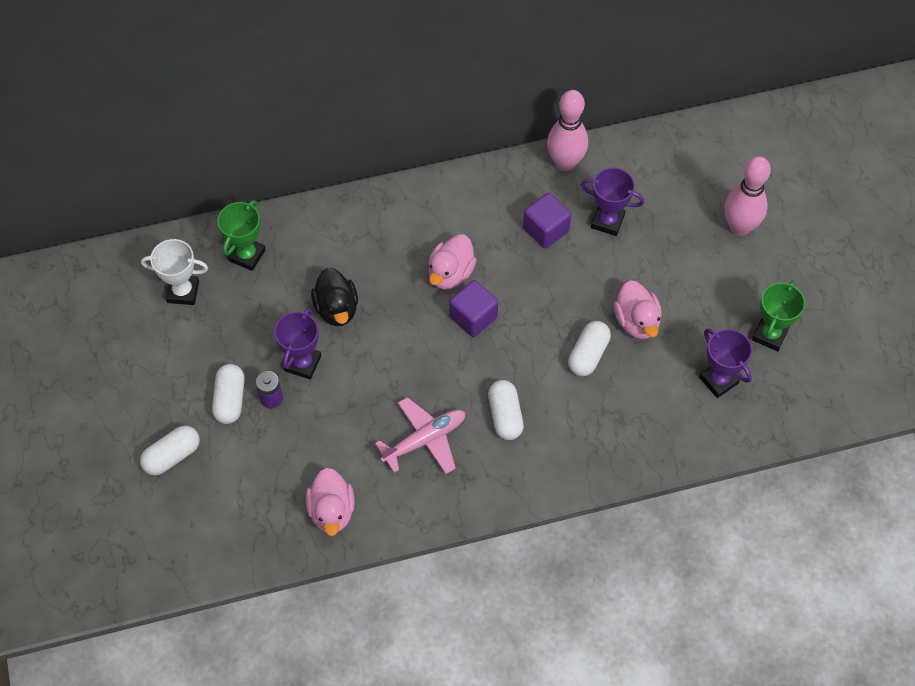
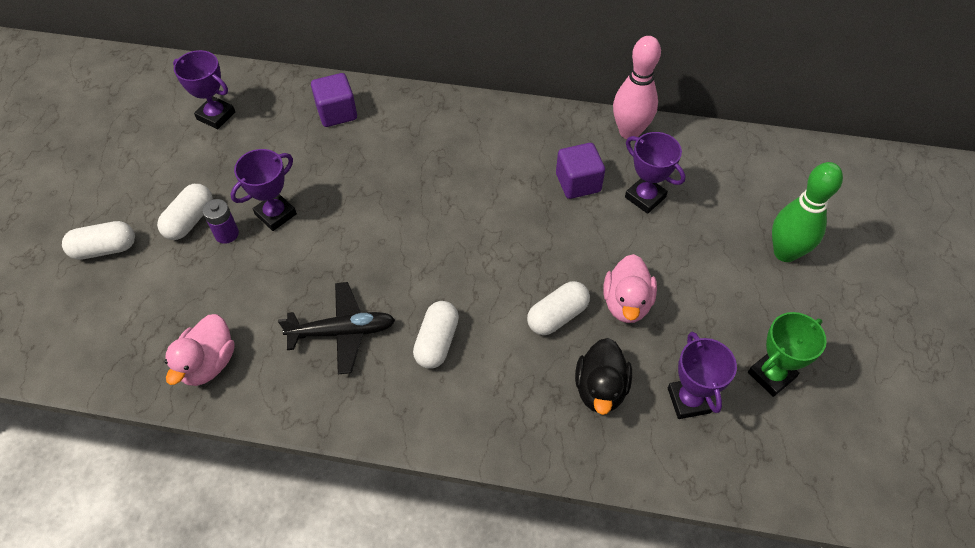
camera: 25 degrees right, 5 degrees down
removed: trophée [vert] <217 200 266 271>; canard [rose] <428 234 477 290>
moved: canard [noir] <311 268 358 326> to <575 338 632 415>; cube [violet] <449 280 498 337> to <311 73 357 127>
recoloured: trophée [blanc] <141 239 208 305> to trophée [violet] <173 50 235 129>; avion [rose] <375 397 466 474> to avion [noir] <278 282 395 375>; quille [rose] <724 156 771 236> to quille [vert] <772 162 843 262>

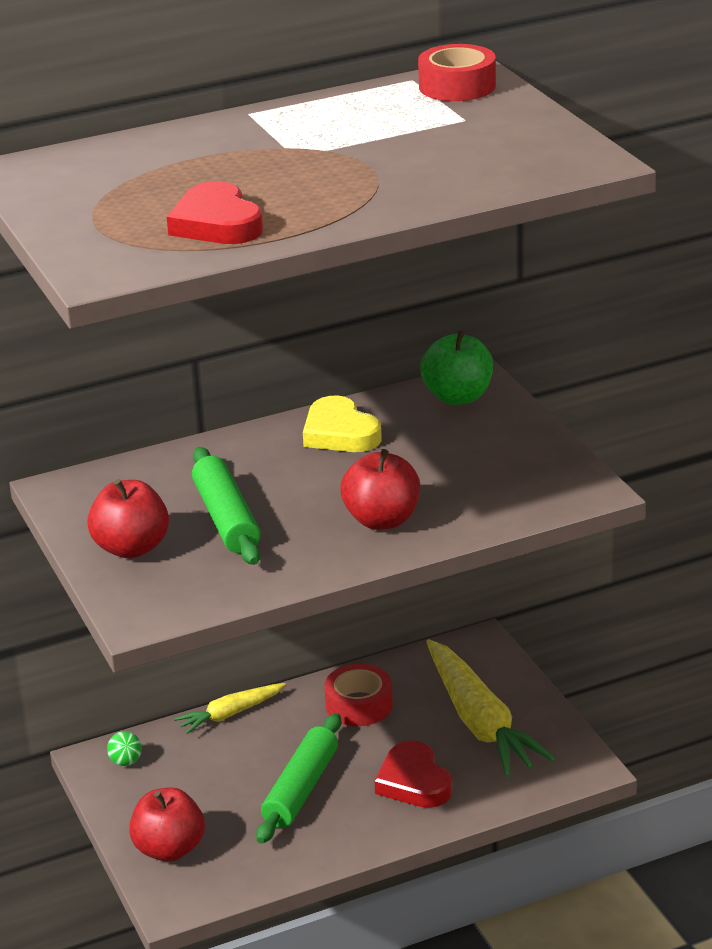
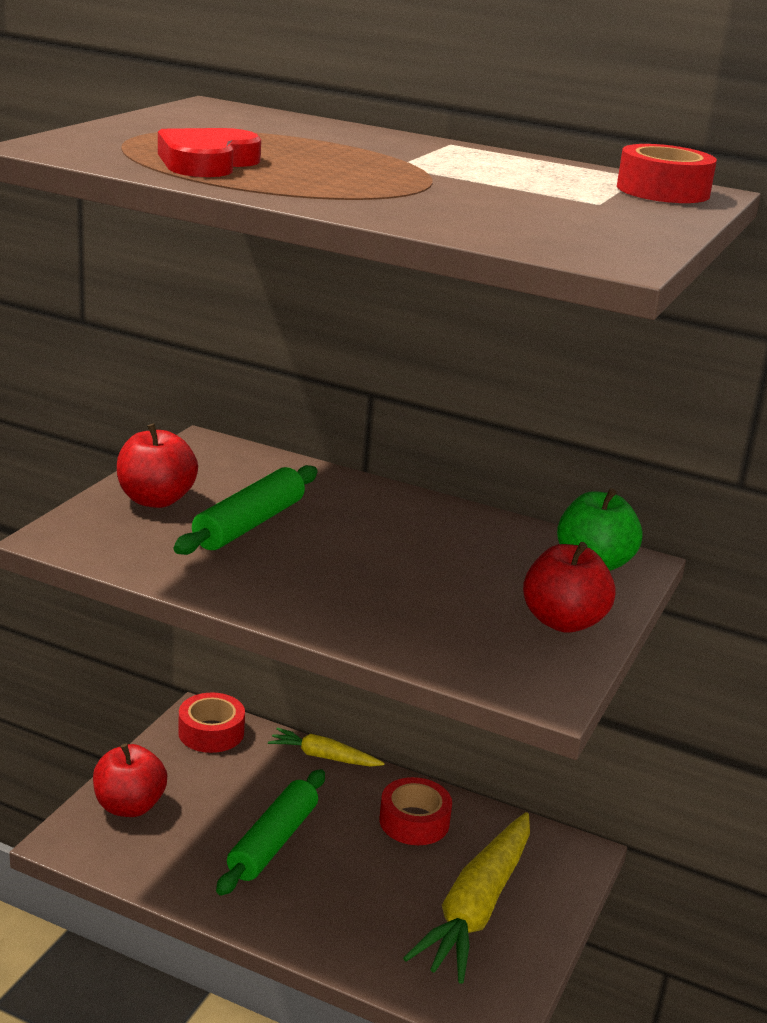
camera: 45 degrees right, 5 degrees down
removed: cœur [jaune] <303 395 382 452>; cœur [rouge] <374 740 452 808>
moved: pomme [rouge] <340 449 420 530> to <523 542 616 633>
replaced: balle [vert] <107 731 142 766> to ruban adhésif [rouge] <178 693 245 753>
turned: rouleau à pâtisserie [vert] <256 713 341 844> = <216 769 325 896> 45 degrees counterclockwise

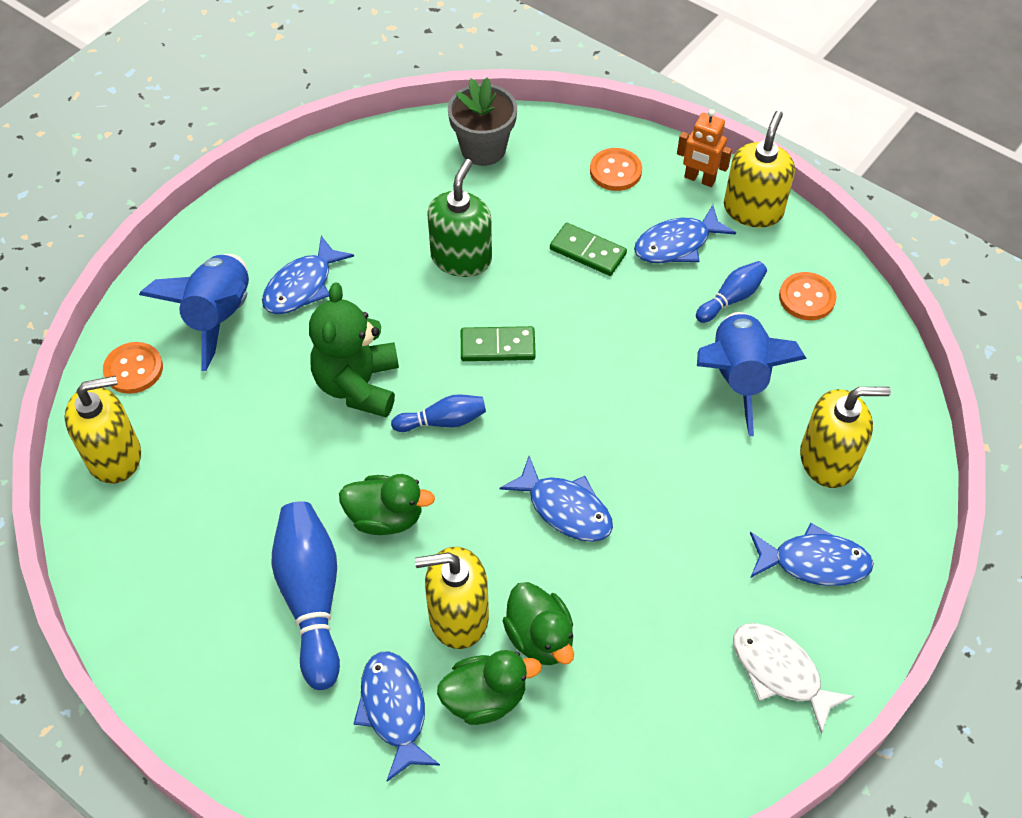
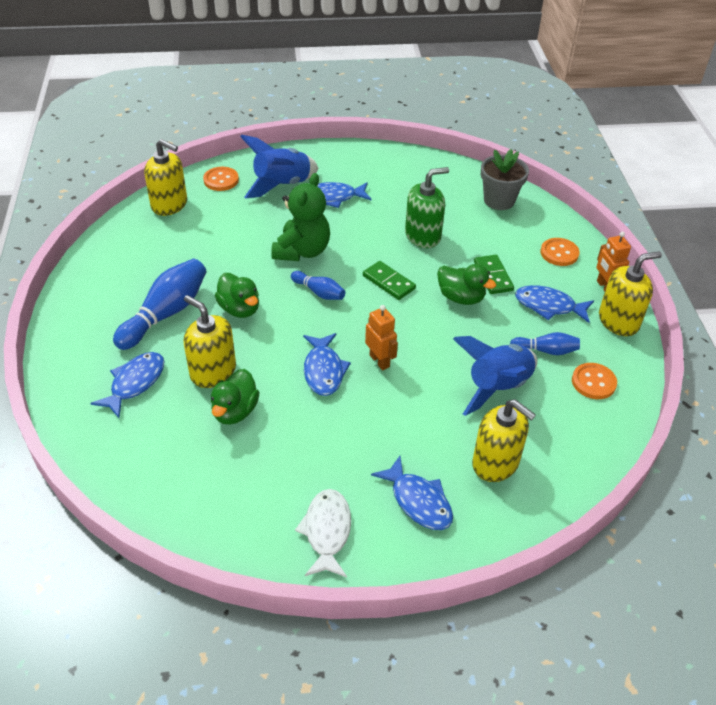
camera: 45 degrees right, 10 degrees down
added: robot [orange] <365 305 398 370>
moved: canard [vert] <437 650 542 725> to <437 264 496 305>
turned: ours en peluche [vert] <309 283 399 417> = <271 173 330 261> 150 degrees clockwise

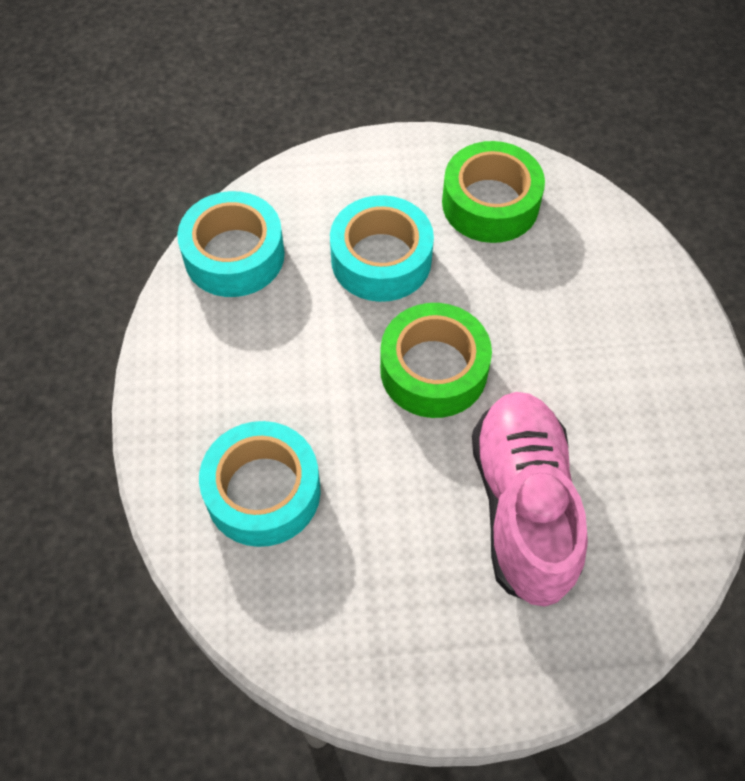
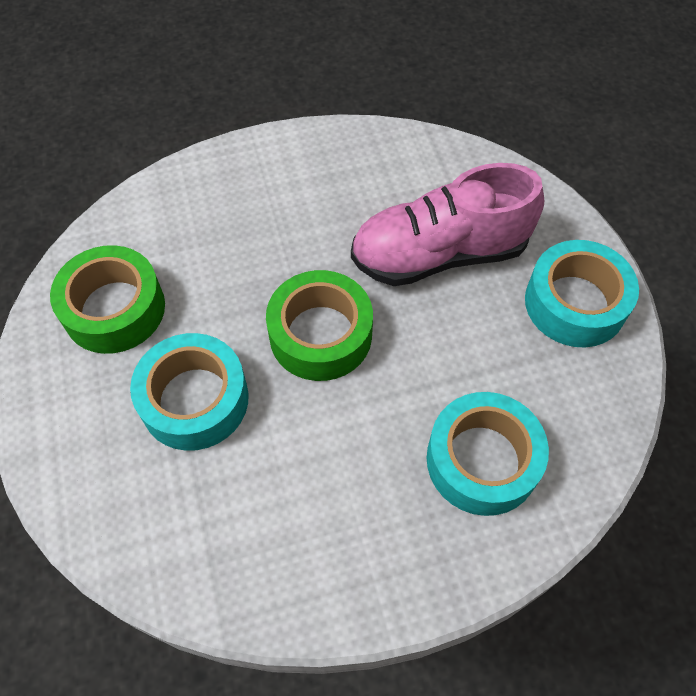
camera: 100 degrees left, 0 degrees up
moved: ruban adhésif [turquoise] <177 191 285 297> to <525 240 639 347>

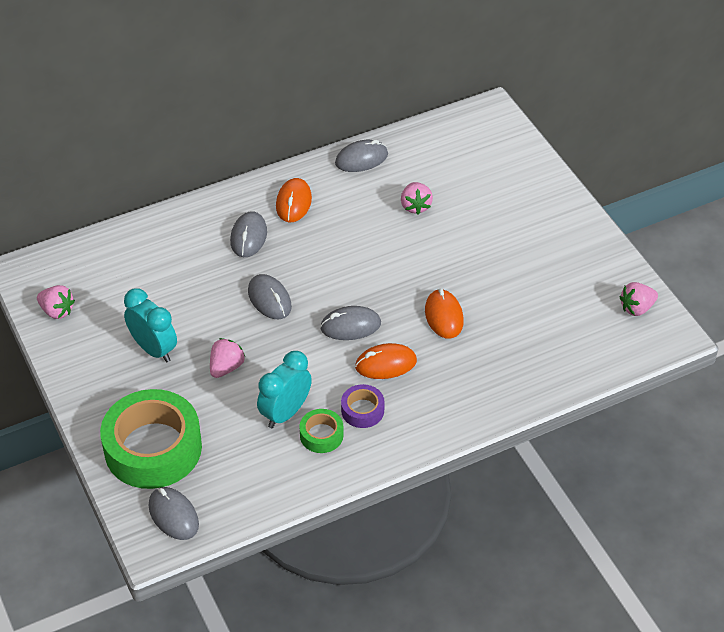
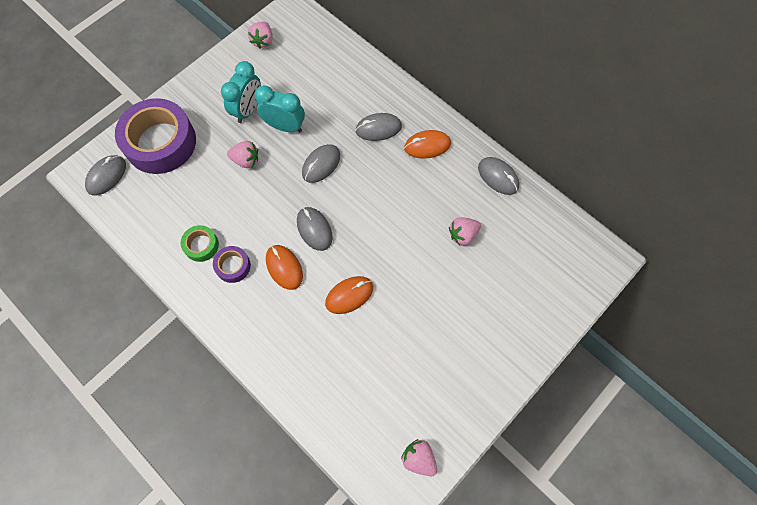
camera: 70 degrees right, 20 degrees up
moved: réveil [turquoise] <257 351 312 428> to <255 85 305 132>
recoloured: ruban adhésif [vert] <100 389 202 489> to ruban adhésif [violet] <115 98 196 174>

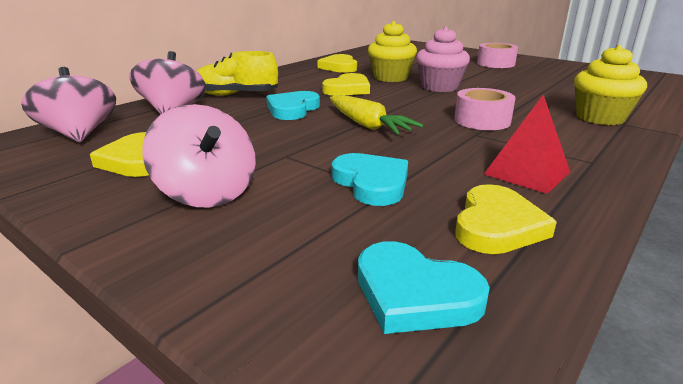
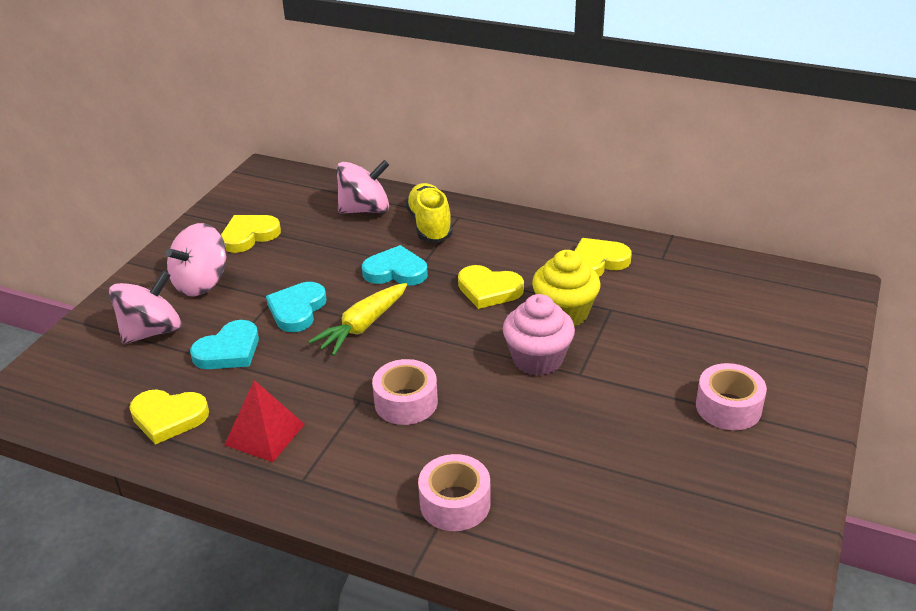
camera: 75 degrees right, 10 degrees up
moved: toupie [rose] <21 67 116 143> to <109 271 182 344>; cœur [turquoise] <358 241 490 334> to <266 282 327 332>
replaced: muffin [jaune] <574 45 647 125> to ruban adhésif [rose] <418 454 491 531>

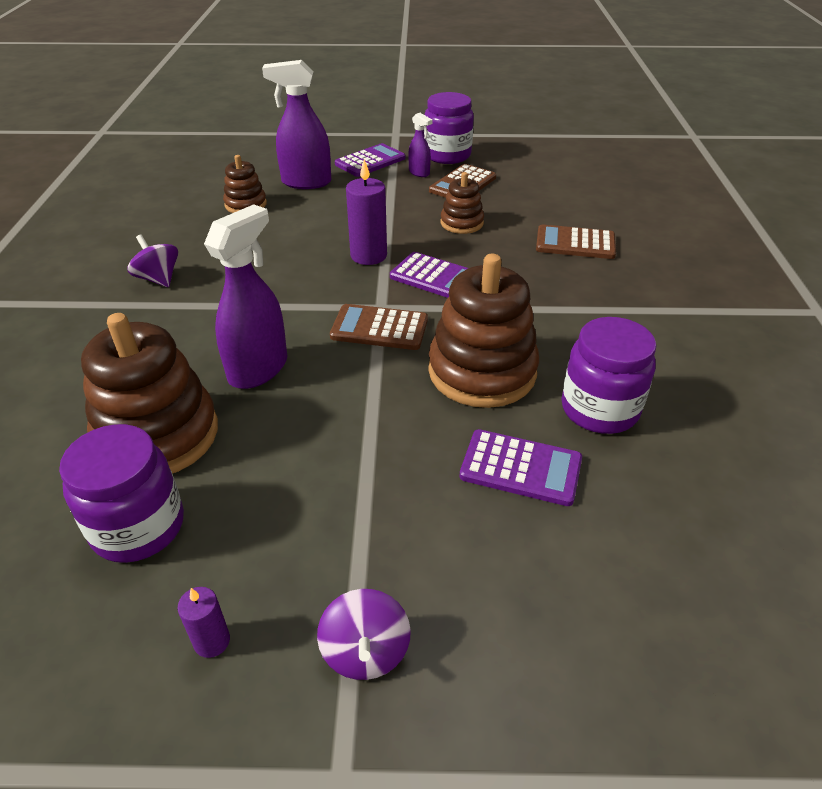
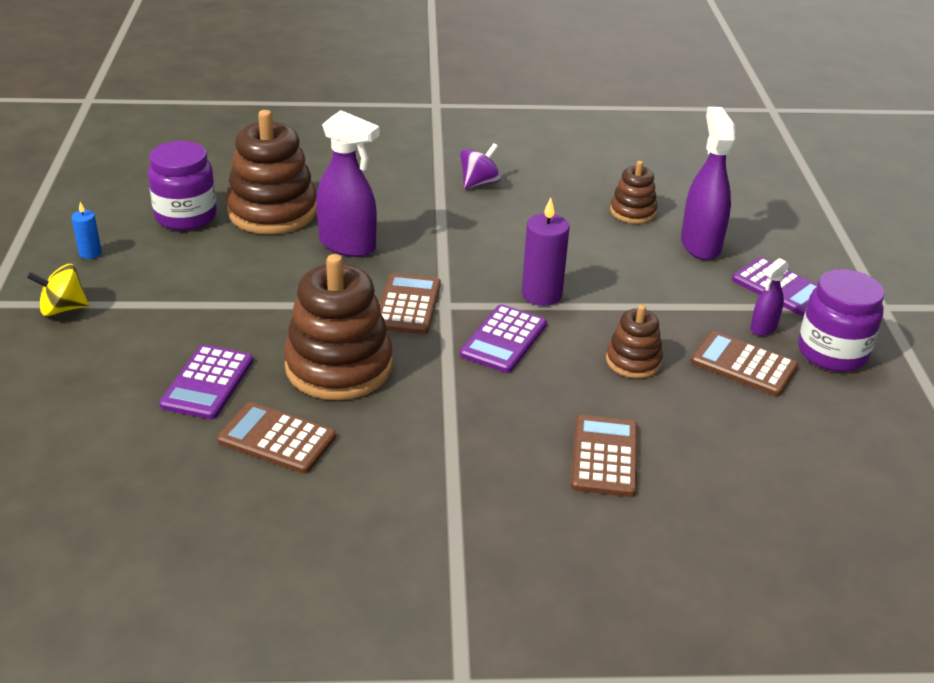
camera: 85 degrees right, 5 degrees down
replaced: bocal [violet] <561 317 657 434> to calculatrice [marron] <217 402 336 474>
recoloured: bougie [violet] <177 587 230 658> to bougie [bleu] <71 202 102 259>; toupie [violet] <317 589 411 680> to toupie [jaune] <27 264 89 316>

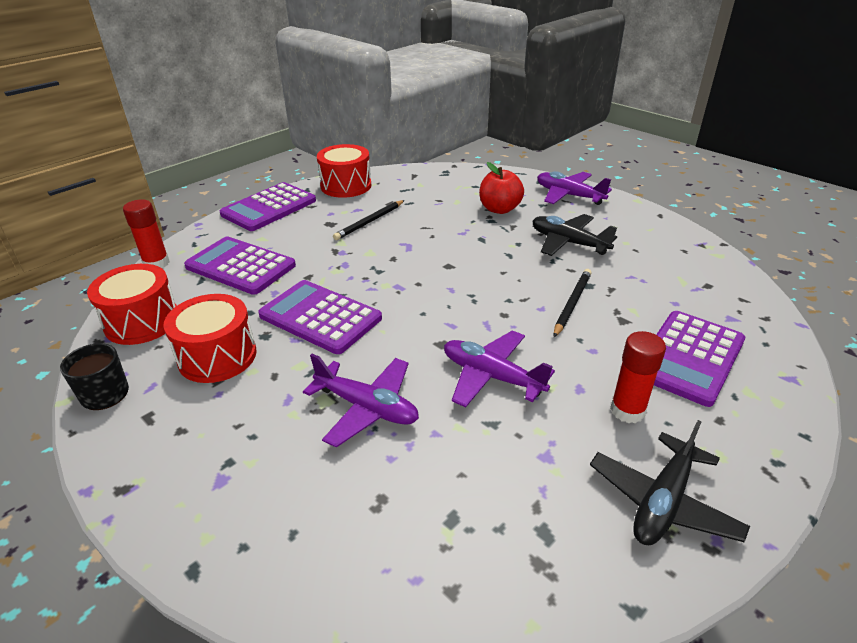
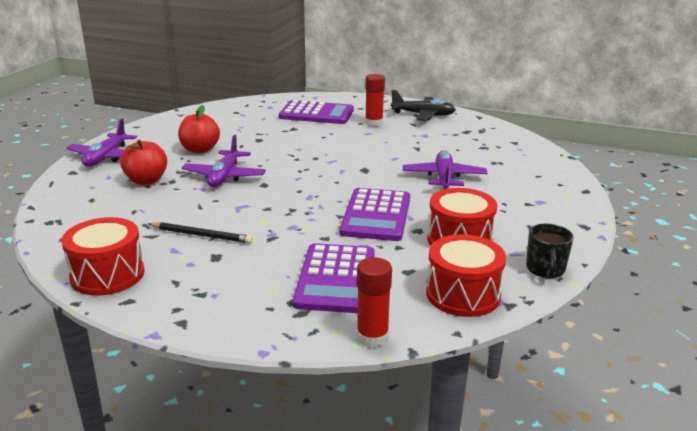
camera: 115 degrees left, 10 degrees down
removed: calculatrice [violet] <220 182 316 231>; crayon [noir] <554 269 592 337>
moved: avion [violet] <444 330 555 408> to <182 135 266 187>
replaced: avion [noir] <532 214 617 256> to pomme [rouge] <178 105 220 153>

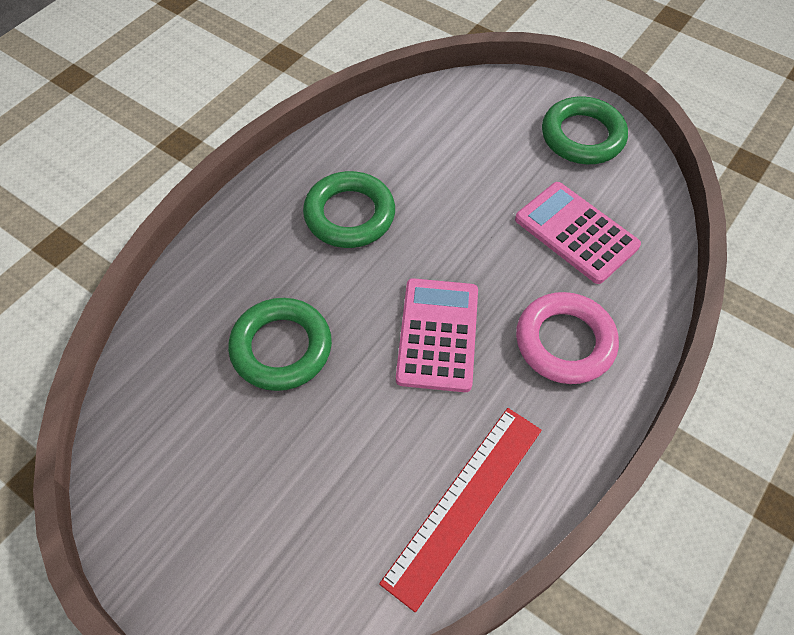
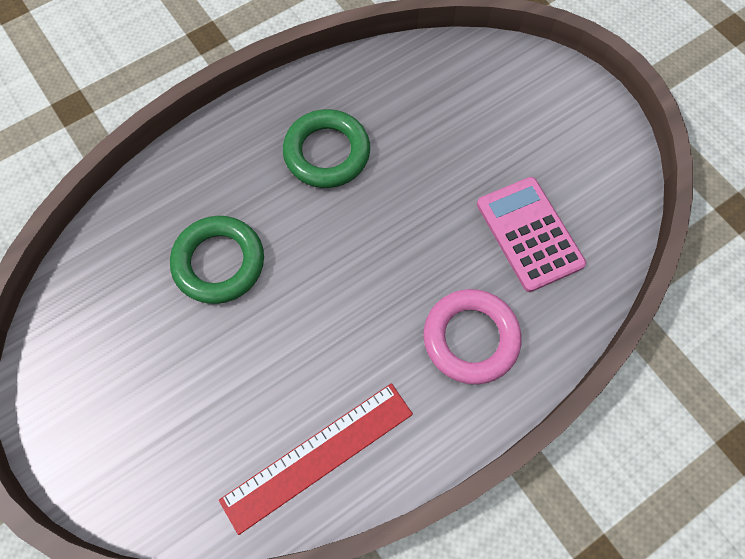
camera: 20 degrees right, 10 degrees up
removed: calculatrice [rose] <396 278 478 392>; anneau [vert] <542 96 628 164>

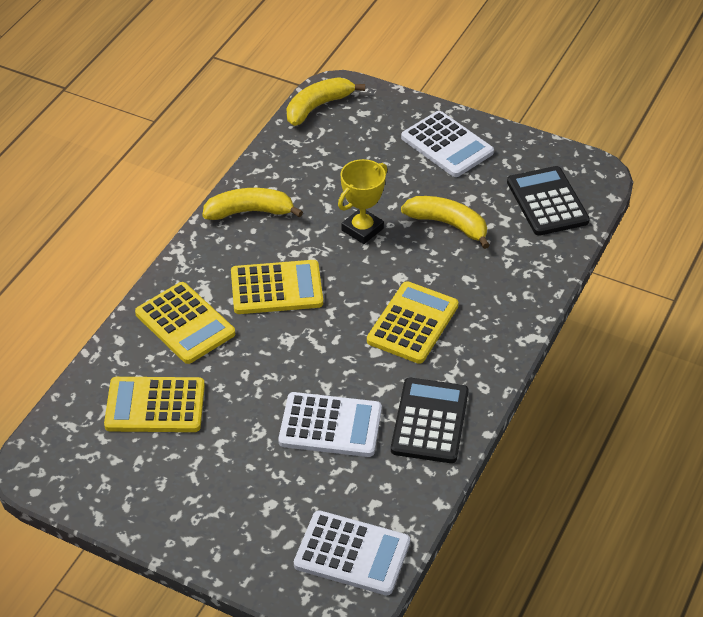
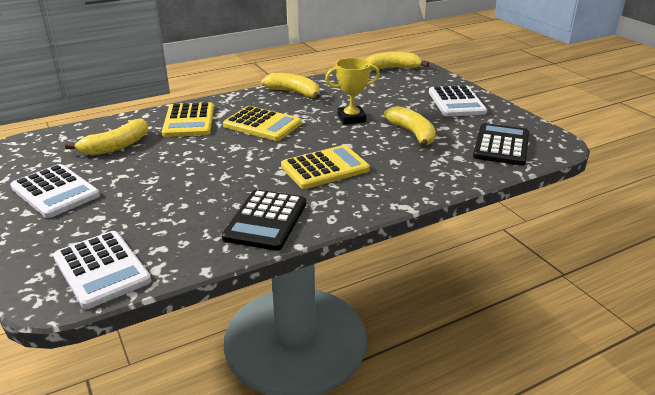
camera: 35 degrees right, 15 degrees down
moved: calculatrice [blanc] <278 392 382 457> to <10 164 100 218>
replaced: calculatrice [jaune] <104 377 205 432> to banane [jaune] <65 118 148 155>
turned: calculatrice [noir] <391 378 469 463> = <222 190 306 251> 150 degrees clockwise

